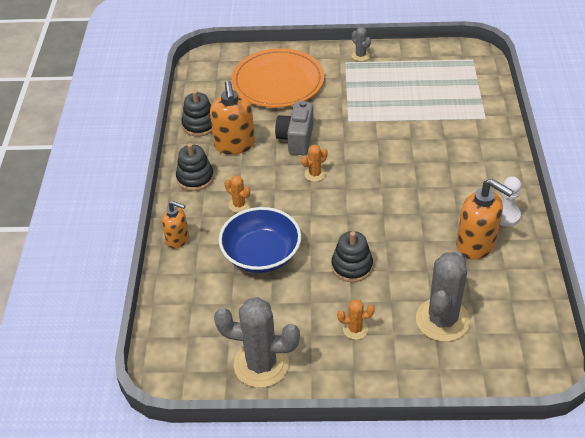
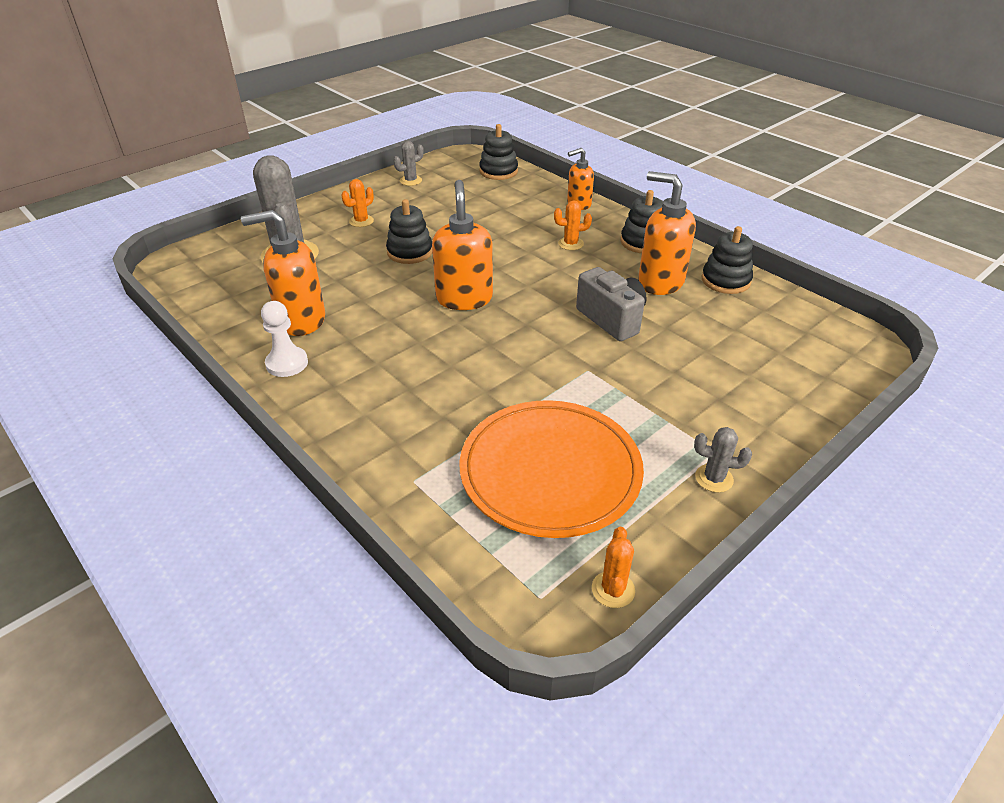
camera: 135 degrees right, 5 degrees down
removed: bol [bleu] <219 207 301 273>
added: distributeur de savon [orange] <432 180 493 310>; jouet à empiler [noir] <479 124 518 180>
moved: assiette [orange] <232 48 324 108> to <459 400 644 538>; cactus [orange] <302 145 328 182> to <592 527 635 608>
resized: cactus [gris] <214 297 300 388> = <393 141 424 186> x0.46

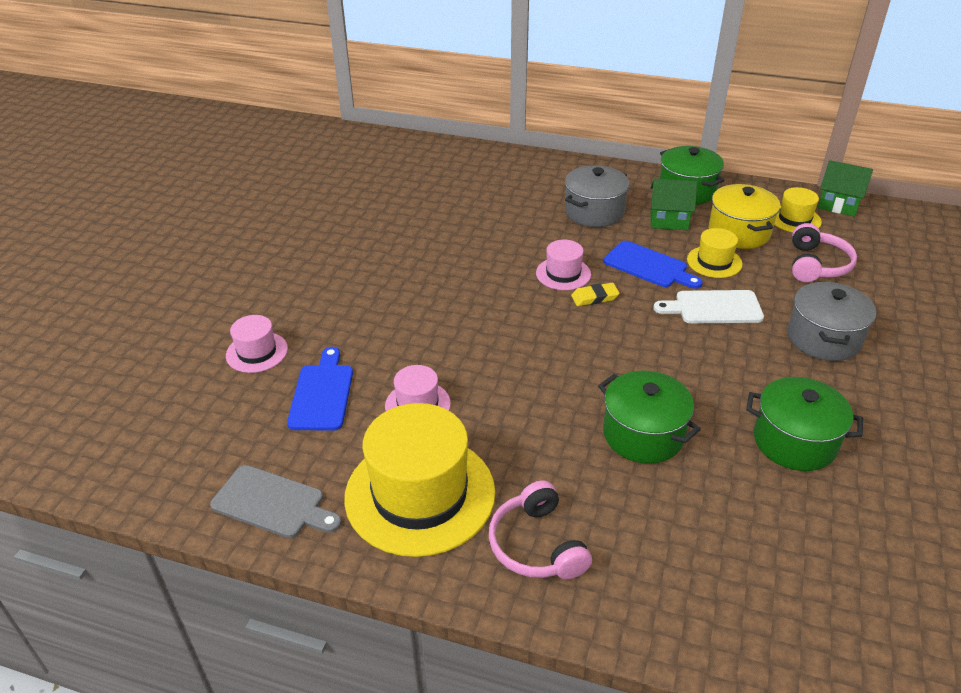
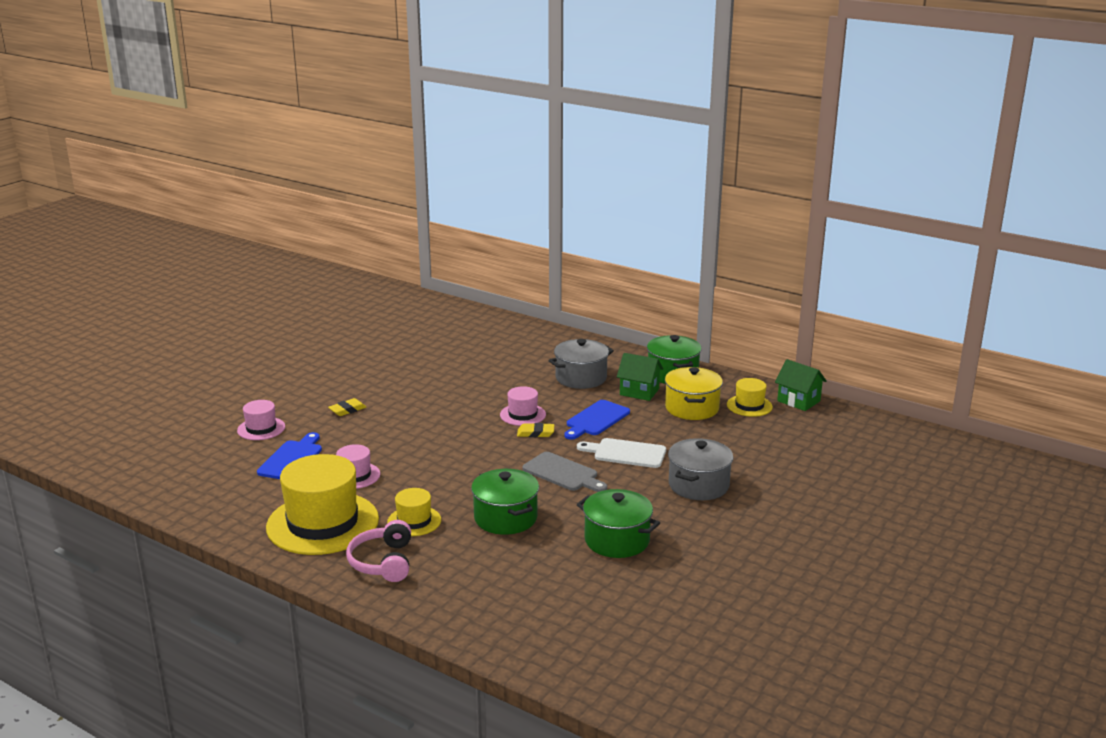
camera: 15 degrees right, 15 degrees down
removed: casque audio [rose] <792 223 857 282>
added: gomme [jaune] <328 398 366 416>
moved: planche à découper [gris] <210 465 341 538> to <522 452 607 492>; chapeau [jaune] <687 228 742 278> to <387 488 441 536>
turned: planche à découper [bleu] <604 241 703 289> = <564 400 630 440> 75 degrees clockwise

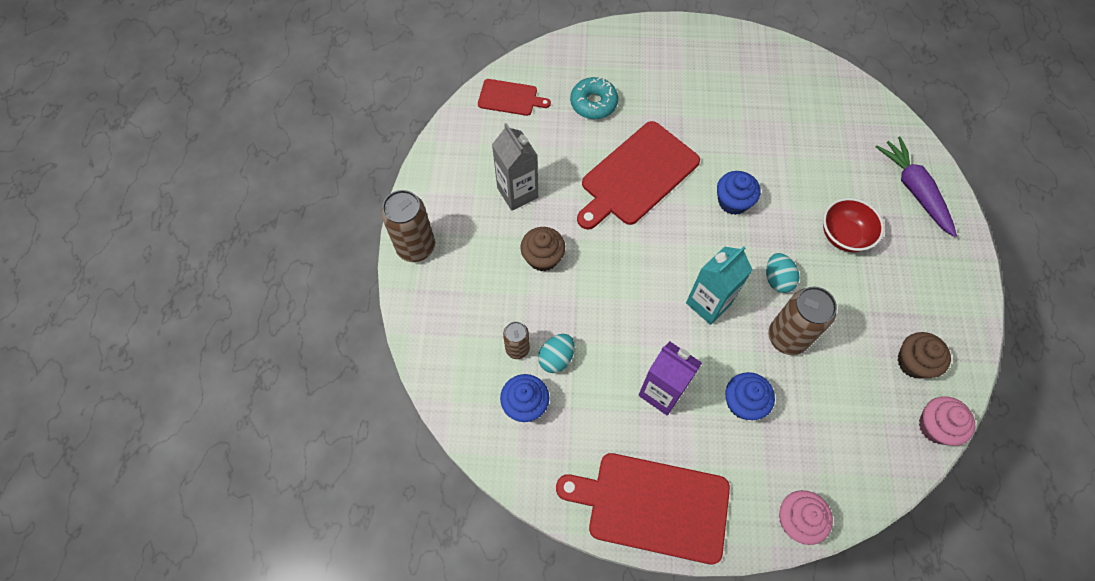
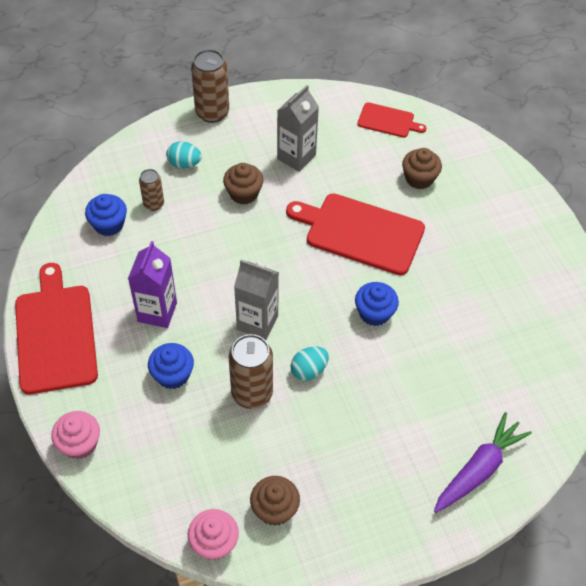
camera: 65 degrees right, 10 degrees down
removed: bol [rouge] <823 198 884 252>
moved: œuf [turquoise] <538 334 575 373> to <166 141 202 169>
replaced: beignet [turquoise] <570 77 618 119> to muffin [marron] <402 148 442 189>
recoloured: brique de lait [turquoise] <686 246 752 325> to brique de lait [gris] <234 260 279 340>
turned: planche à découper [rouge] <478 79 551 116> = <357 102 426 138> 60 degrees counterclockwise

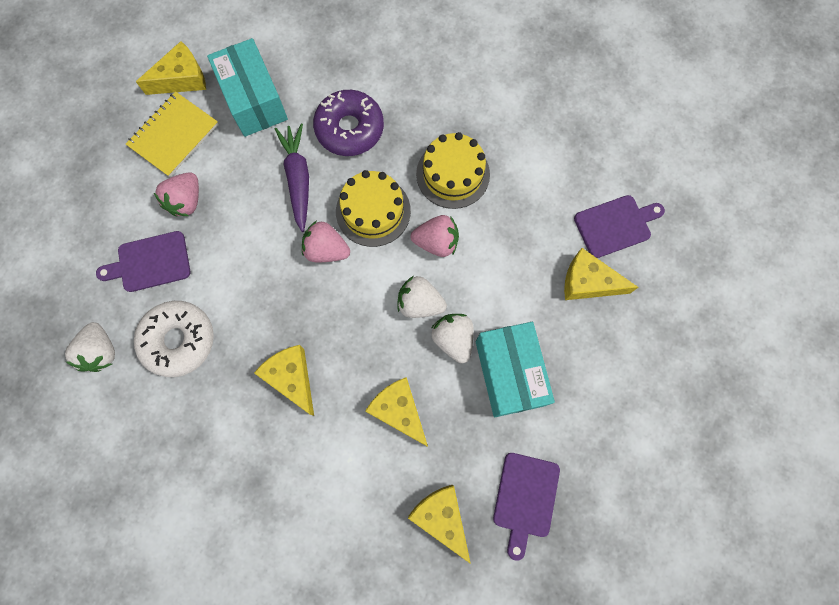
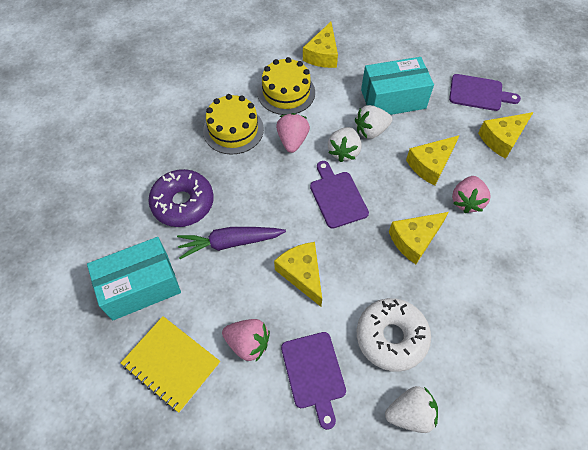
camera: 90 degrees left, 15 degrees down
moved: fromage [jaune] <136 41 206 95> to <274 242 322 307>; fraise [rose] <302 221 350 262> to <452 176 491 213>; gâteau [jaune] <336 170 411 247> to <258 57 315 115>; planche à découper [violet] <574 195 665 258> to <310 161 369 229>

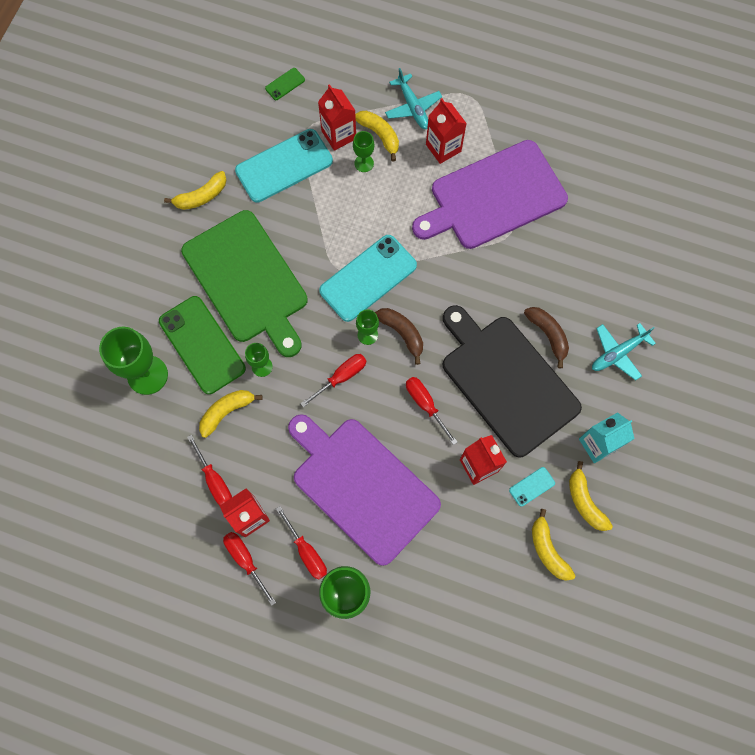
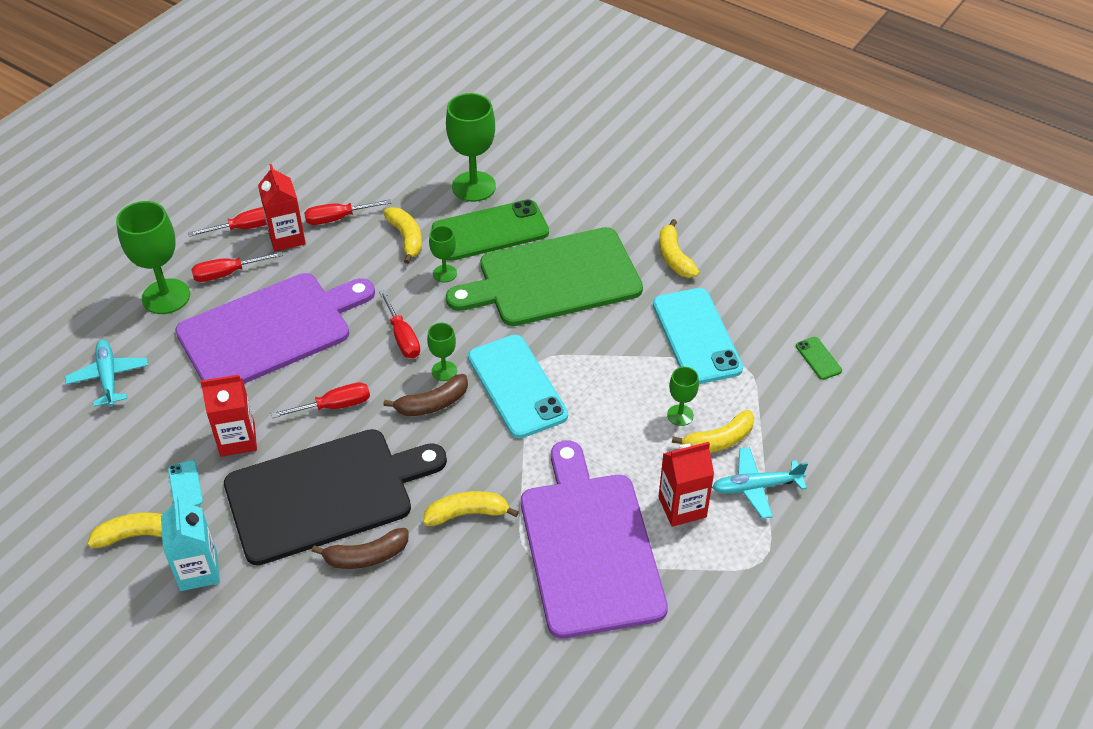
camera: 105 degrees right, 25 degrees down
removed: brique de lait [rouge] <318 84 356 151>
moved: banane [jaune] <532 509 575 581> to <423 491 519 526>; avion [turquoise] <592 323 656 381> to <65 340 148 407>

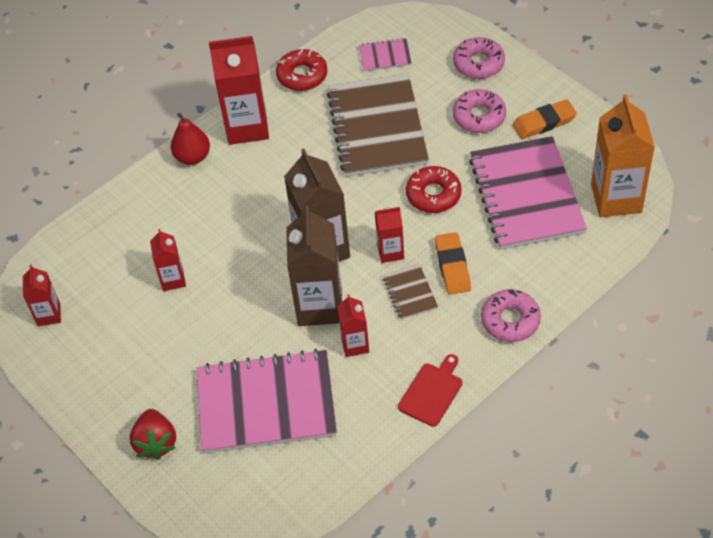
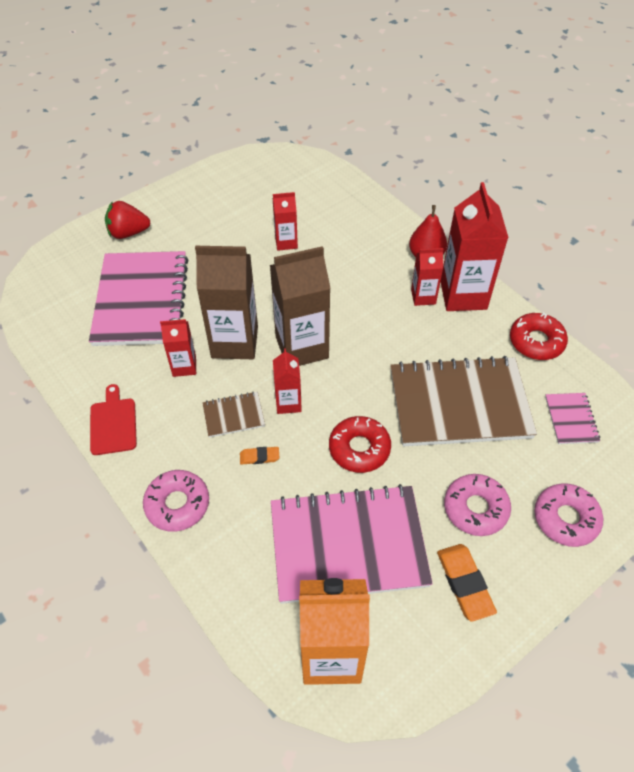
camera: 90 degrees right, 0 degrees up
moved: brique de lait [rouge] <23 265 61 326> to <411 248 444 306>
turned: planche à découper [rouge] <398 354 462 427> = <90 384 137 455> 135 degrees counterclockwise
resized: gomme [orange] <435 232 471 295> = <240 447 279 465> x0.55

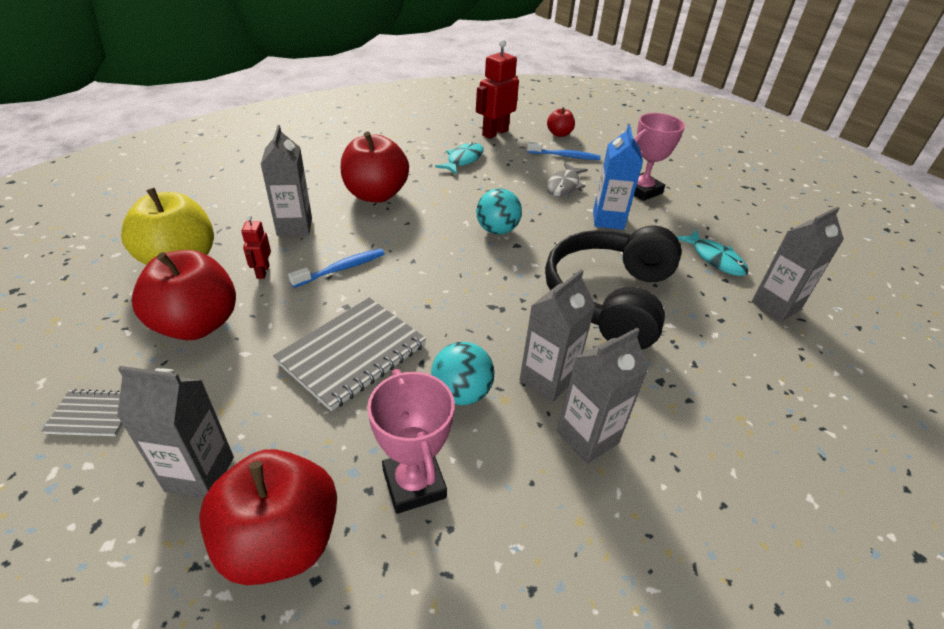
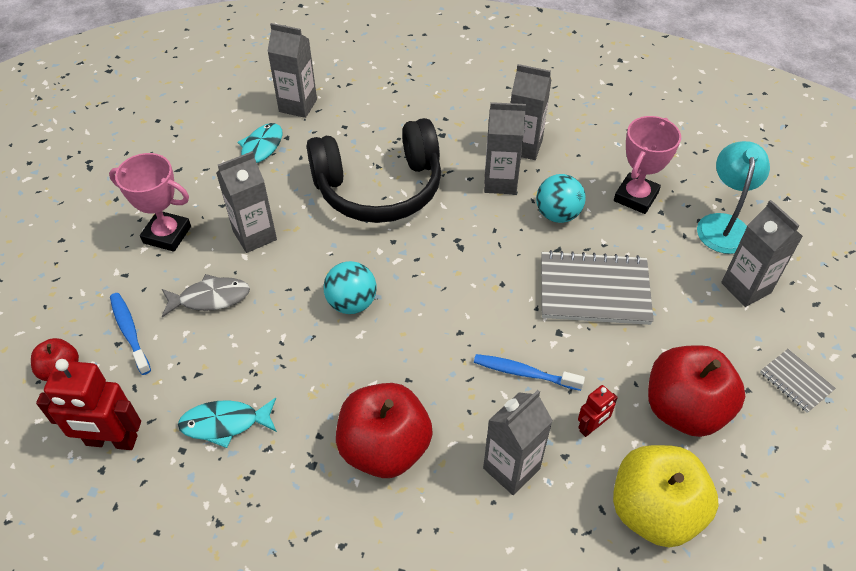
camera: 125 degrees left, 10 degrees up
replaced: pomme [rouge] <199 449 337 585> to lampe [turquoise] <697 141 770 254>
recoloured: brique de lait [bleu] <593 125 643 230> to brique de lait [gris] <216 151 277 253>

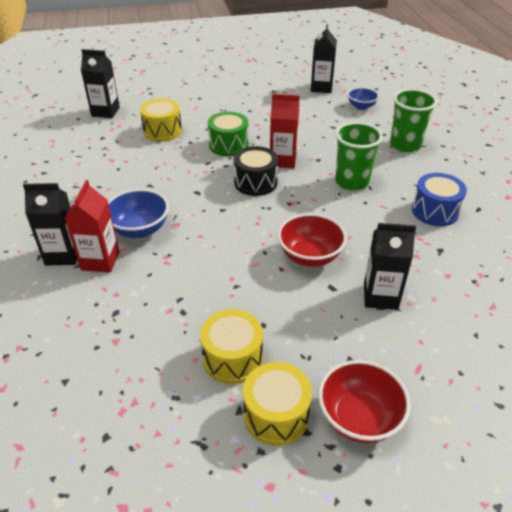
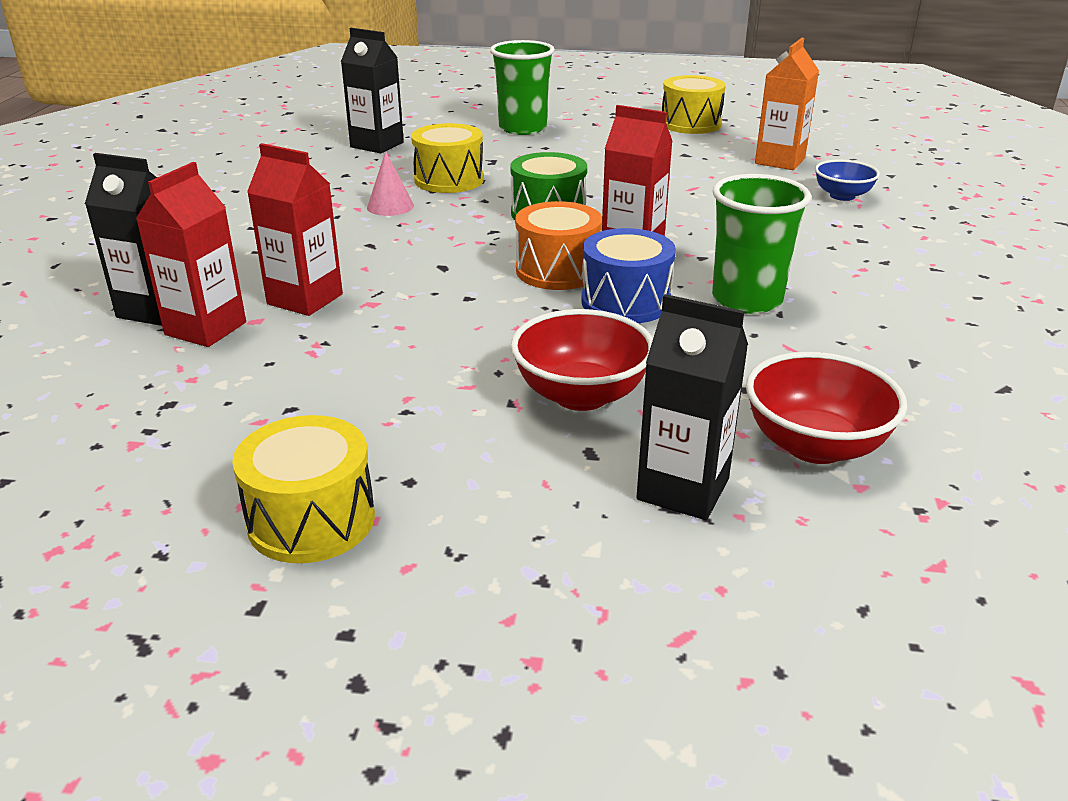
camera: 20 degrees right, 10 degrees down
added: cône [rose] <367 151 414 216>
moved: tambour [jaune] <243 362 312 446> to <662 75 726 134>; bol [rouge] <318 360 411 443> to <746 352 907 464>; gobelet [vert] <390 89 437 153> to <490 40 555 135>; tambour [bleu] <412 173 467 226> to <581 228 676 323>
replaced: bol [bleu] <108 189 169 238> to brique de lait [rouge] <247 143 343 316>
recoloured: tambour [noir] <234 146 278 196> to tambour [orange] <515 201 602 290>; brique de lait [noir] <311 24 337 93> to brique de lait [orange] <755 38 819 170>

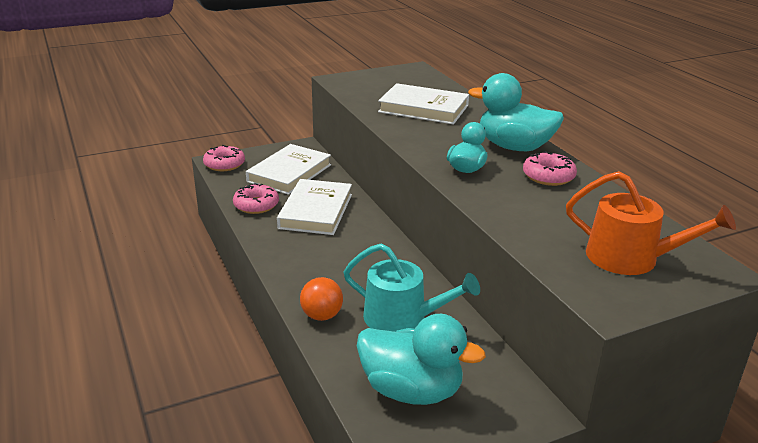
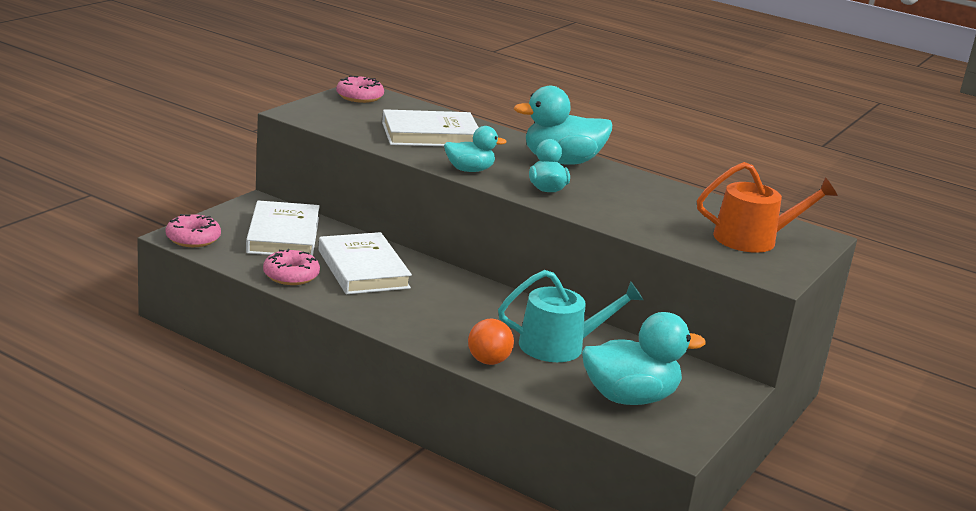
camera: 35 degrees left, 5 degrees down
added: canard [turquoise] <444 126 507 172>
moved: beignet [rose] <523 151 577 186> to <336 76 384 103>

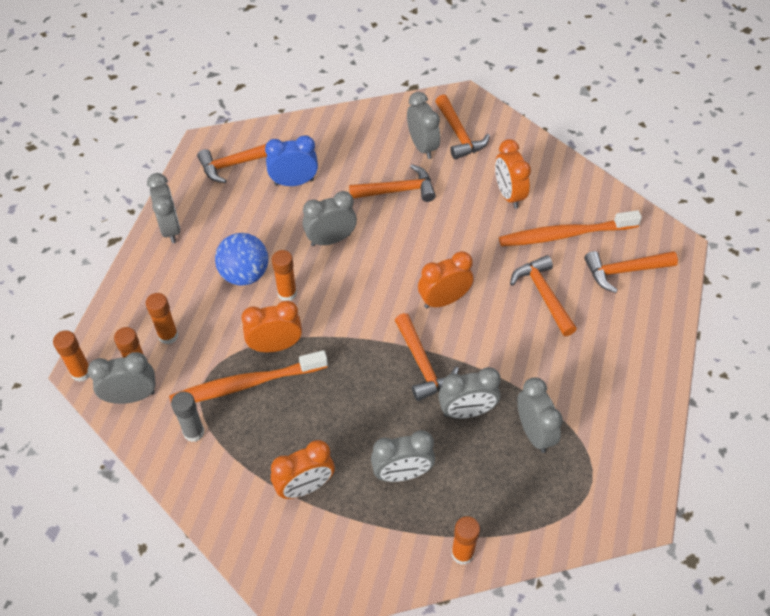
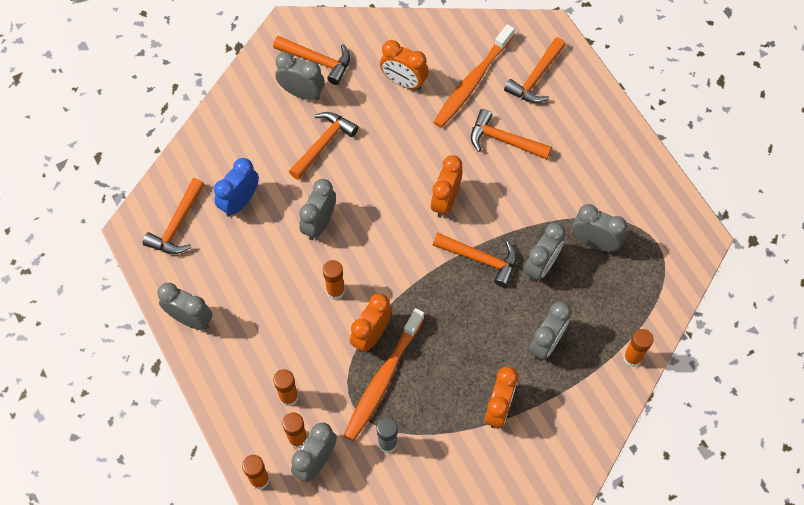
camera: 45 degrees left, 10 degrees up
removed: balle [bleu] <215 233 268 286>

